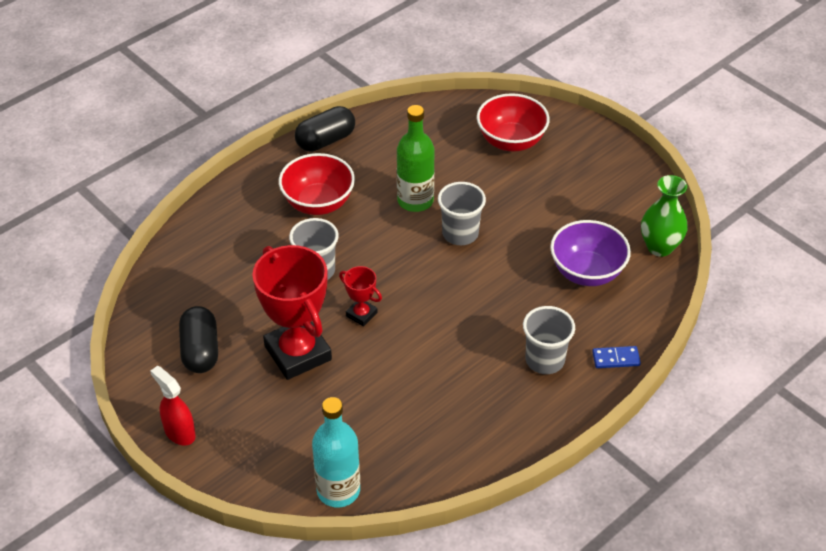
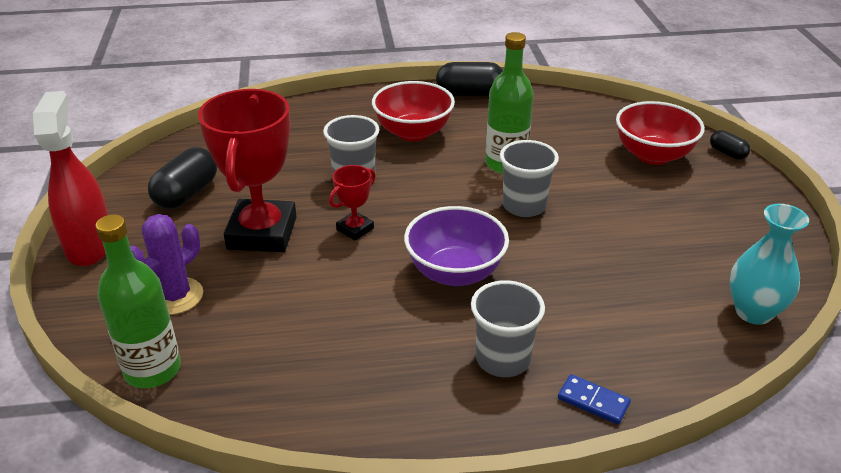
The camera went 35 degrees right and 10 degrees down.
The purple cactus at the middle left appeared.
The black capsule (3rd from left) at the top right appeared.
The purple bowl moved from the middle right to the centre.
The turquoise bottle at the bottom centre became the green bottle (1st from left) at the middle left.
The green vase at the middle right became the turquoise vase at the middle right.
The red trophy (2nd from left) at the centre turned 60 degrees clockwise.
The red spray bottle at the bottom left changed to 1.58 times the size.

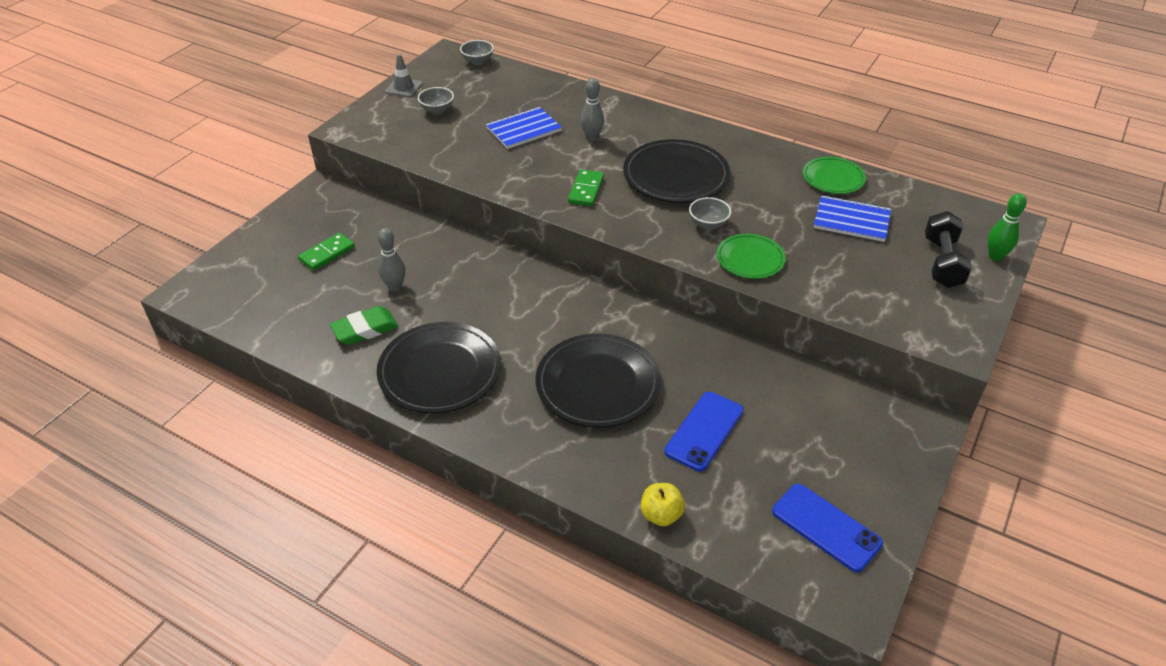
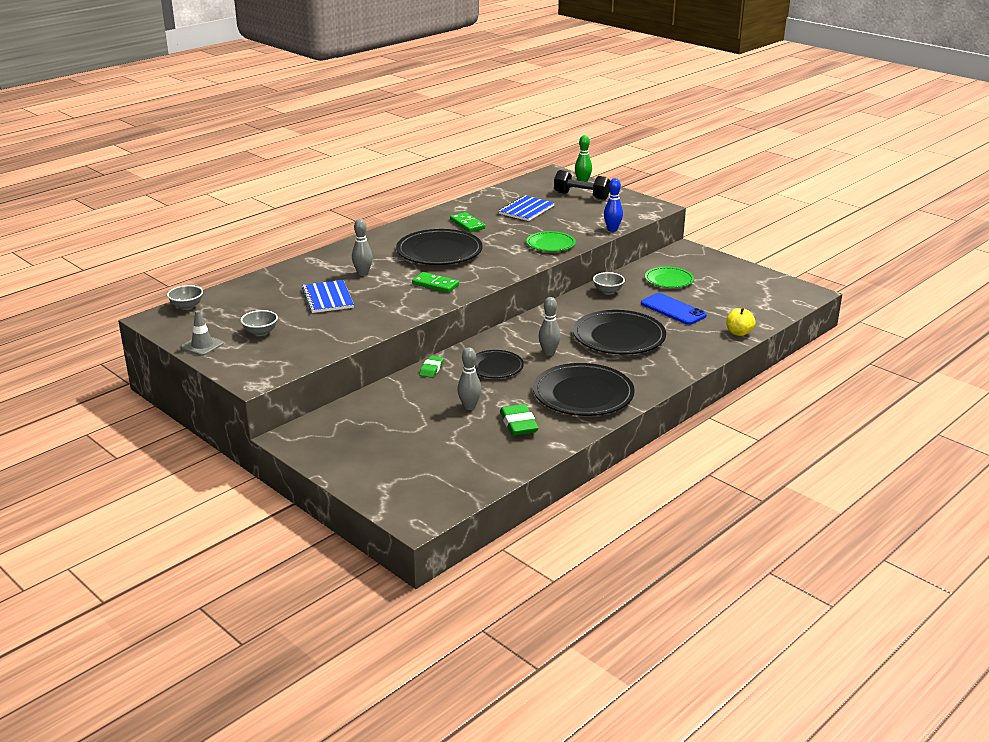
The camera went 75 degrees left and 15 degrees down.
The blue phone (2nd from left) at the bottom right disappeared.
The green eraser (1st from left) at the centre appeared.
The black plate (2nd from left) at the centre appeared.
The grey bowling pin (3rd from left) at the centre appeared.
The blue bowling pin at the top centre appeared.
The green domino (1st from left in the first image) moved from the middle left to the top centre.
The grey bowl (3rd from left) moved from the top centre to the centre.
The green plate (2nd from left) moved from the top right to the middle right.

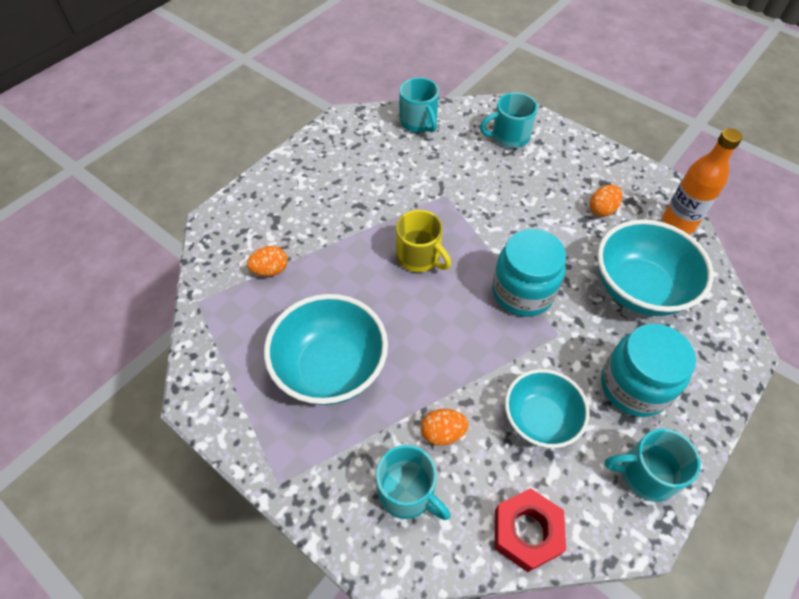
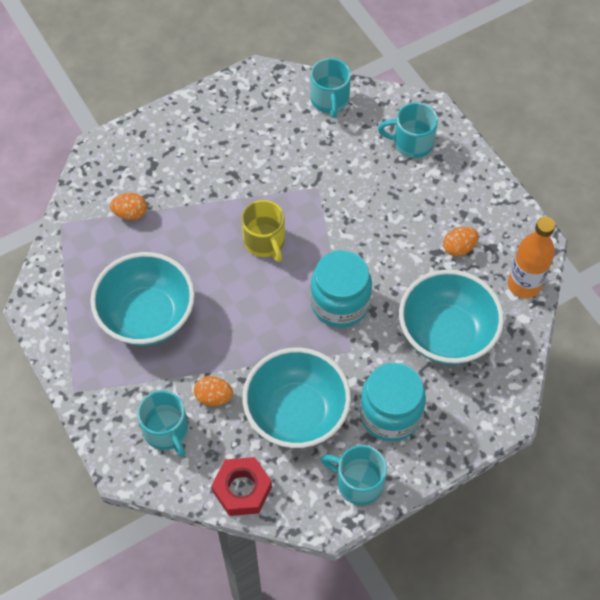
The camera went 20 degrees right and 5 degrees up.
The turquoise bowl (2nd from left) at the bottom right changed to 1.52 times the size.

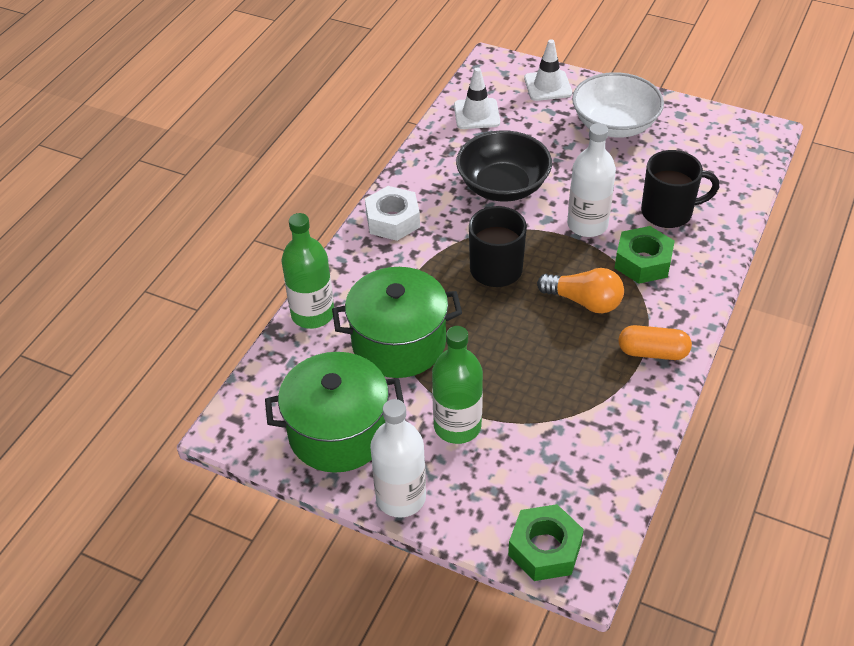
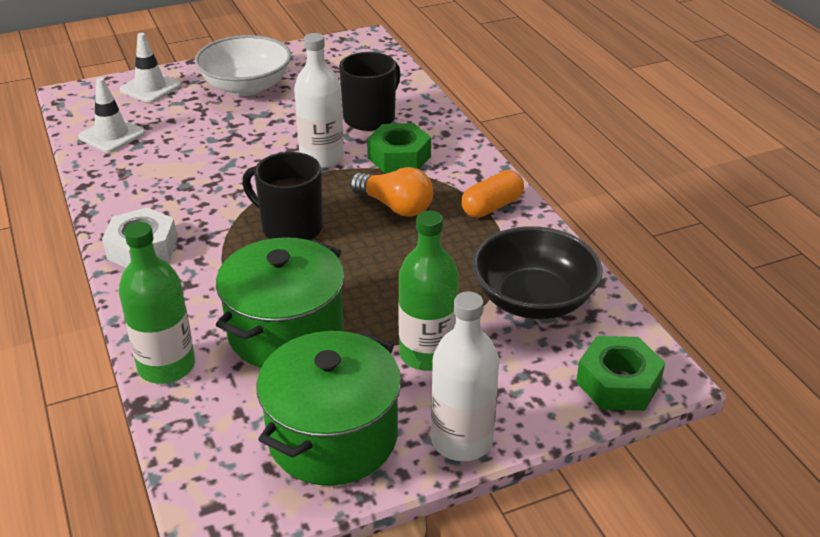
The camera went 50 degrees left and 10 degrees down.
The black bowl moved from the top centre to the centre.
The orange light bulb at the middle right turned 60 degrees clockwise.

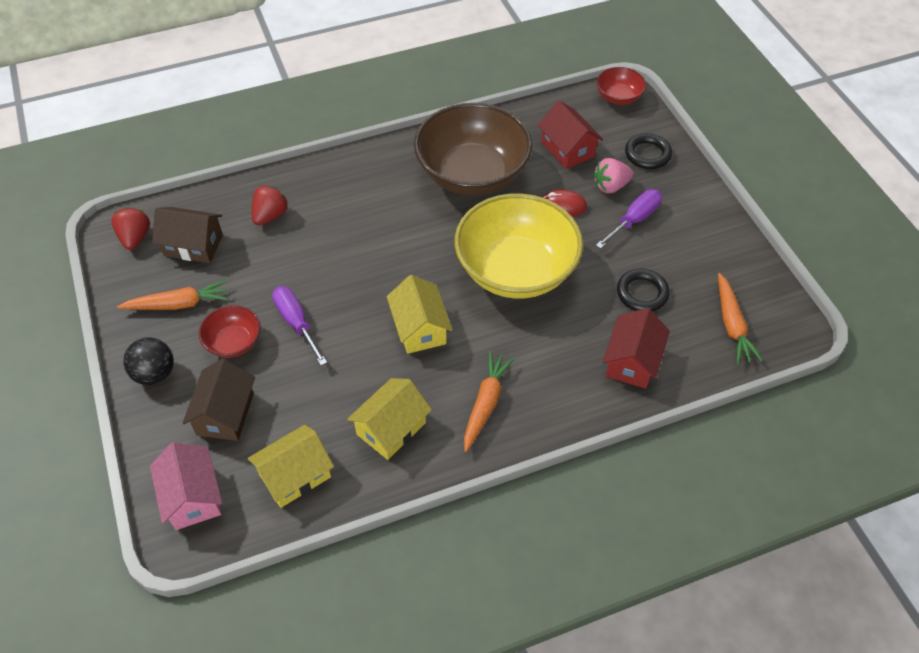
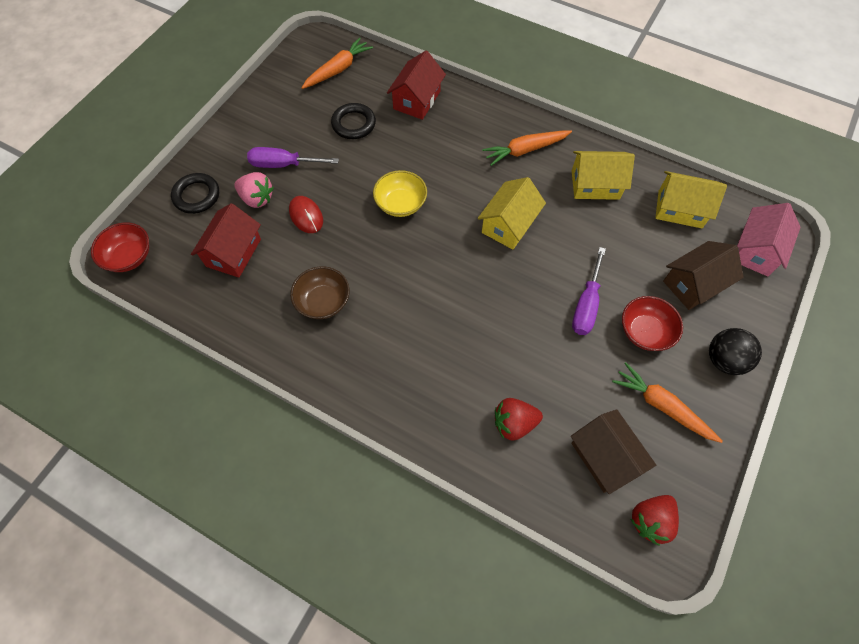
The camera went 130 degrees left and 10 degrees up.
The red house (2nd from left) at the middle right turned 45 degrees counterclockwise.
The brown bowl at the top centre changed to 0.46 times the size.
The yellow bowl at the centre changed to 0.46 times the size.

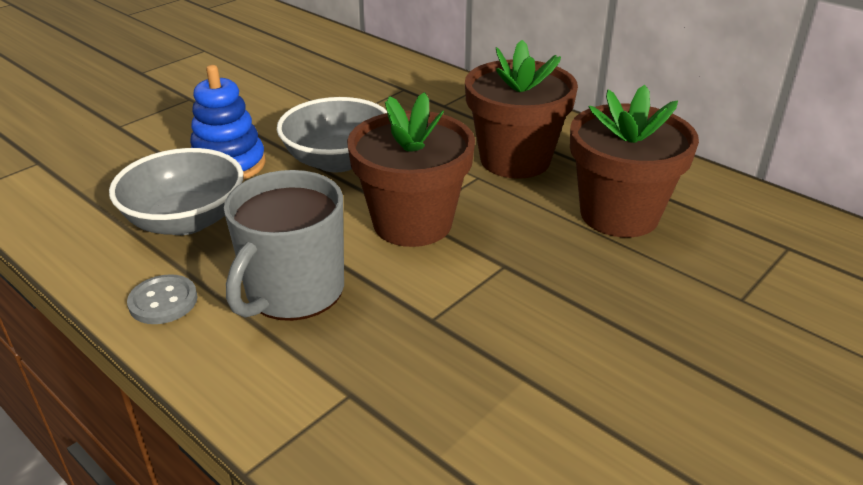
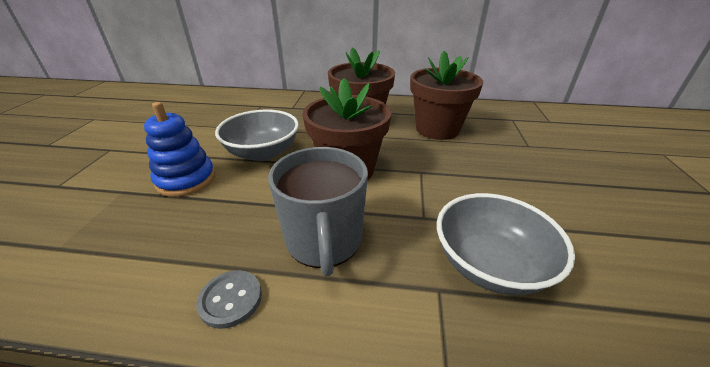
The camera went 35 degrees left and 0 degrees up.
The grey bowl (1st from left in the first image) moved from the middle left to the middle right.

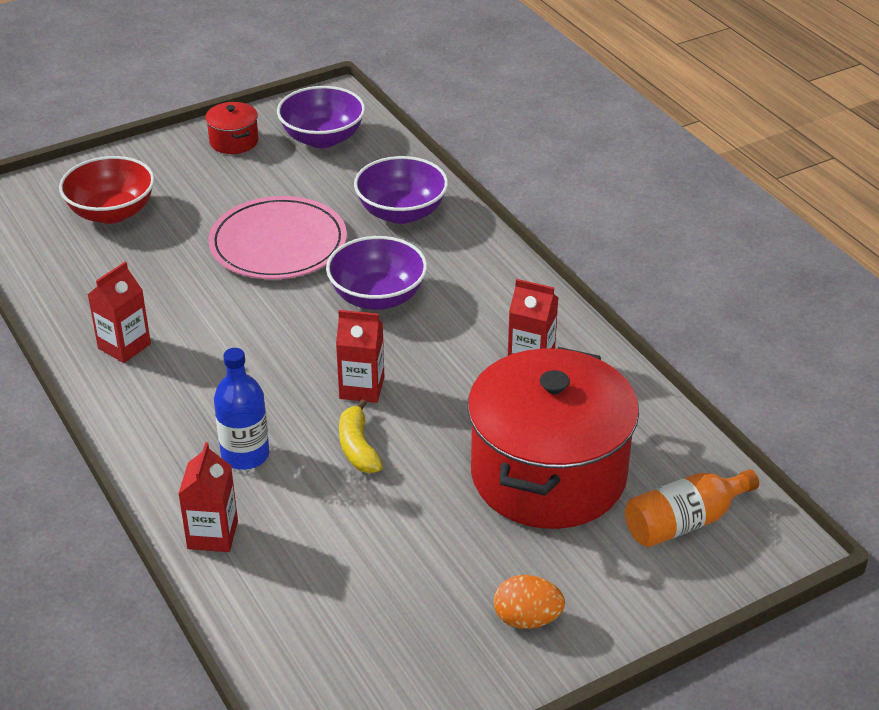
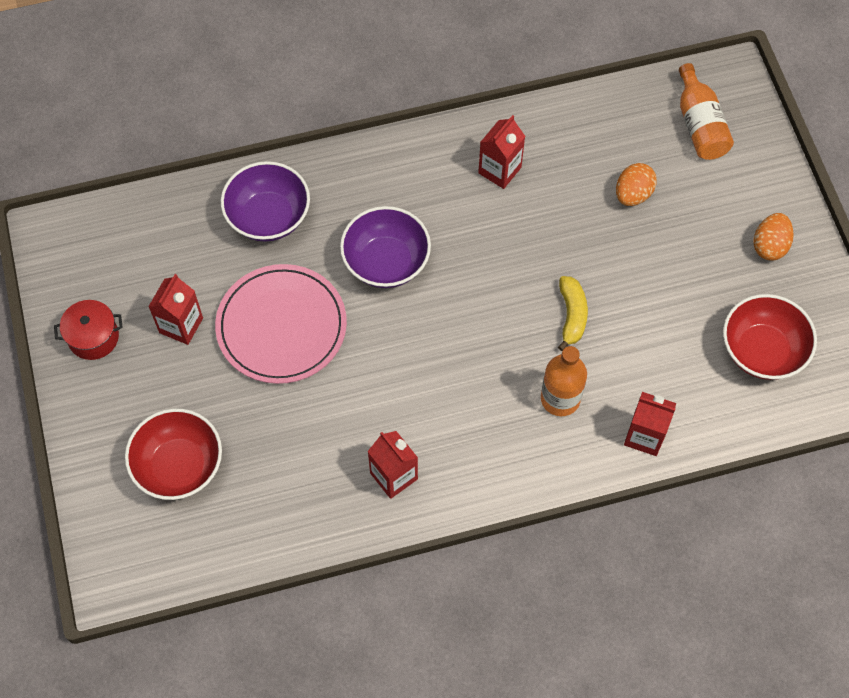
The camera went 75 degrees left and 25 degrees up.
The purple bowl (1st from left) at the top centre disappeared.
The red bowl (2nd from left) at the middle right appeared.
The red carton (3rd from left in the first image) moved from the centre to the middle left.
The red pot (2nd from left) at the centre was replaced by the orange egg (1st from left) at the top right.
The blue bottle at the middle left became the orange bottle (1st from left) at the centre.
The yellow banana at the centre turned 90 degrees counterclockwise.

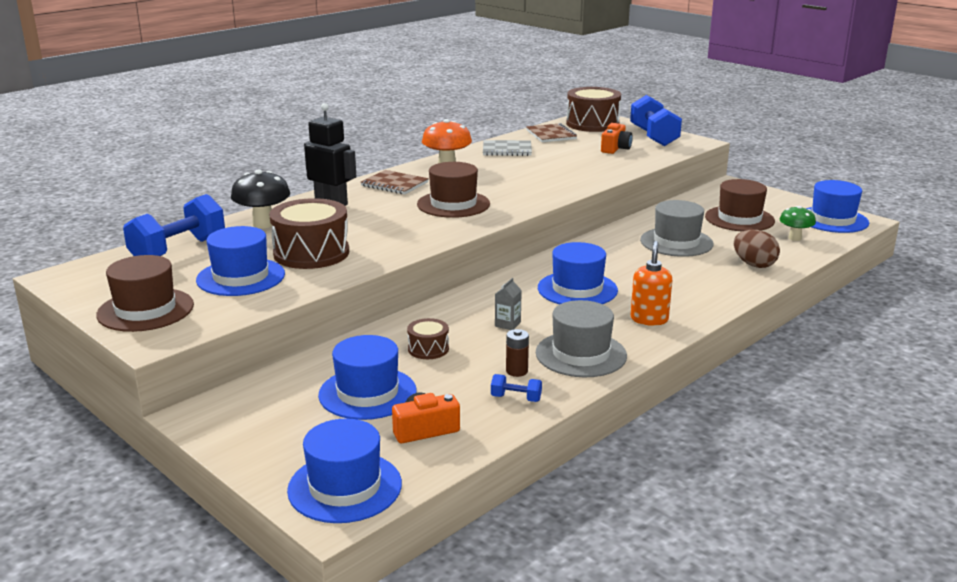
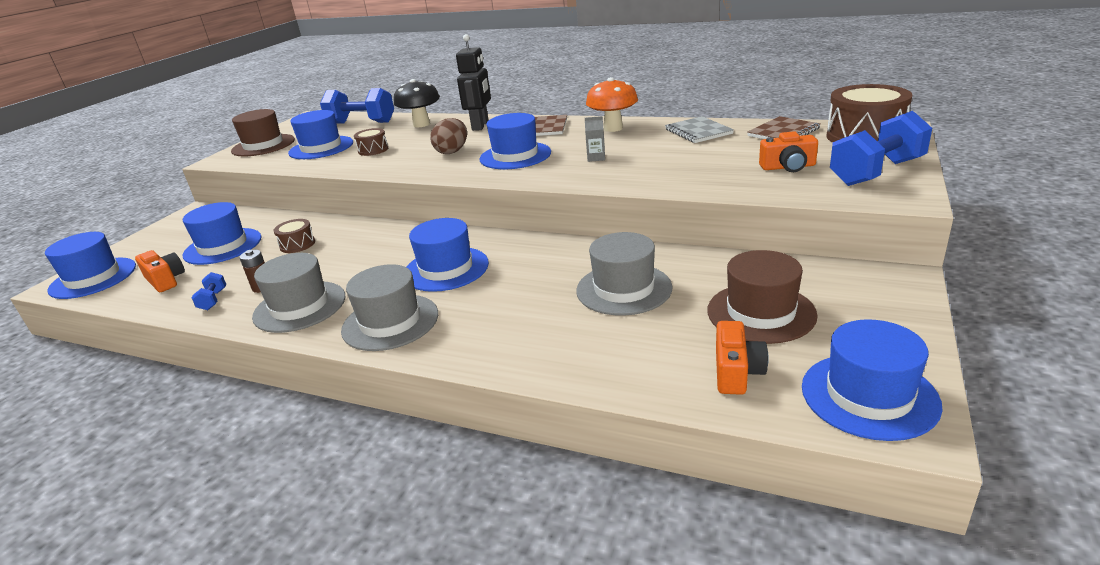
The camera went 70 degrees right and 5 degrees up.
The grey carton moved from the centre to the top centre.
The brown egg moved from the middle right to the top centre.
The orange soap dispenser at the middle right was replaced by the grey hat (2nd from left) at the centre.
The green mushroom at the middle right was replaced by the orange camera (2nd from left) at the middle right.
The brown hat (2nd from left) at the top centre became the blue hat (5th from left) at the top centre.
The brown drum (1st from left in the first image) at the middle left changed to 0.50 times the size.

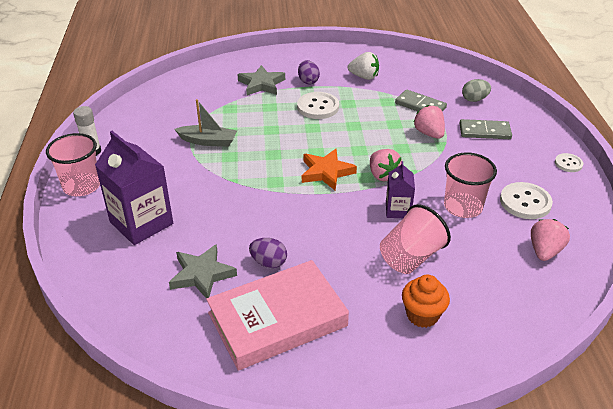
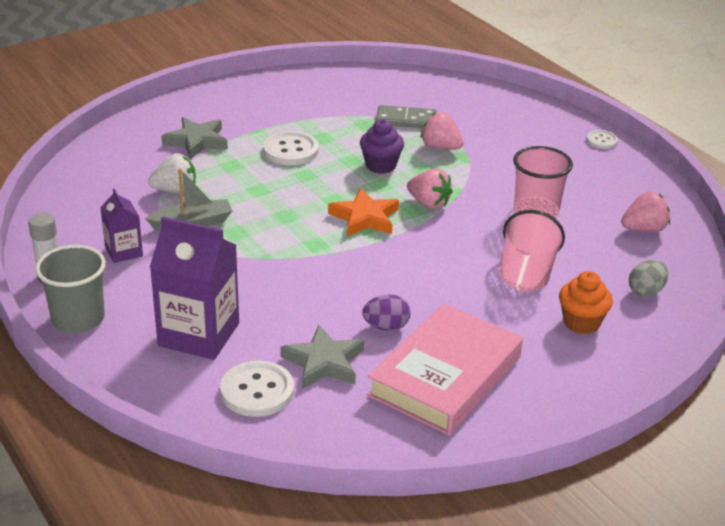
The camera went 30 degrees left and 5 degrees down.
The purple egg (2nd from left) at the top centre disappeared.
The grey domino (2nd from left) at the top right disappeared.
The purple cupcake at the top centre appeared.
The white strawberry moved from the top centre to the top left.
The purple carton (2nd from left in the first image) moved from the centre to the middle left.
The grey egg moved from the top right to the middle right.
The white button (2nd from left in the first image) moved from the middle right to the bottom centre.
The pink cup (1st from left) at the middle left became the grey cup at the middle left.
The pink strawberry (3rd from left) at the middle right turned 75 degrees clockwise.

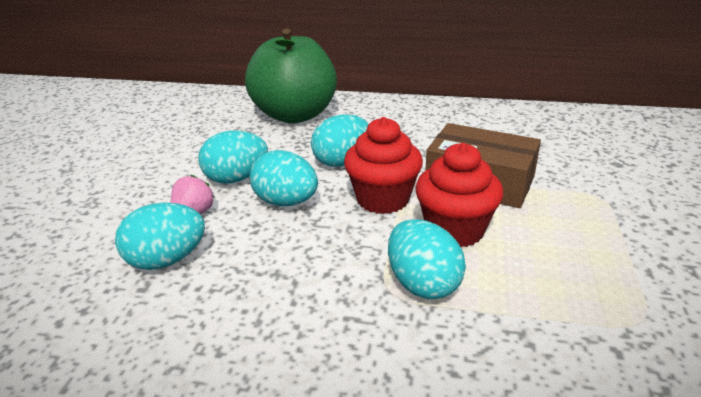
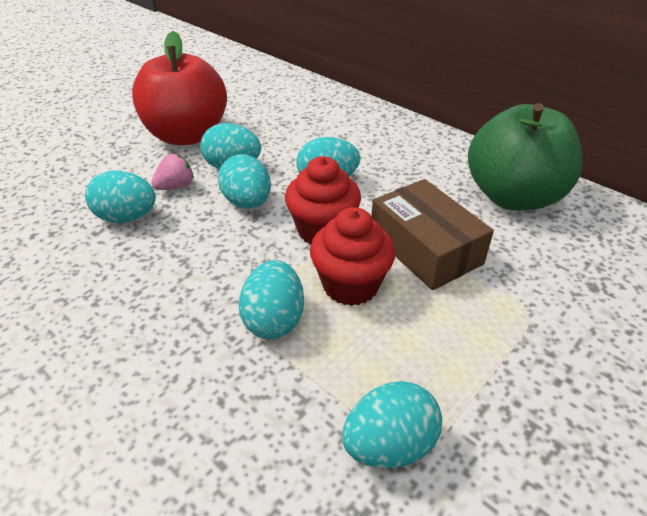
The camera went 30 degrees right and 10 degrees up.
The red apple at the top left appeared.
The turquoise egg (6th from left) at the bottom centre appeared.
The green apple moved from the top centre to the top right.

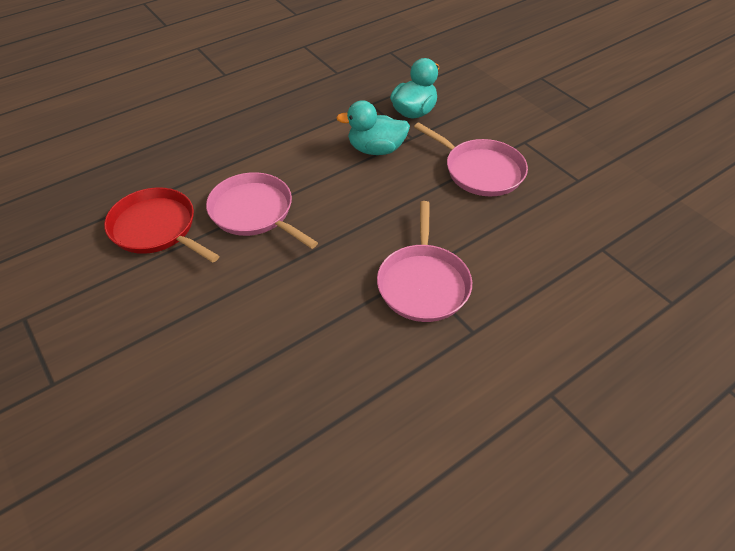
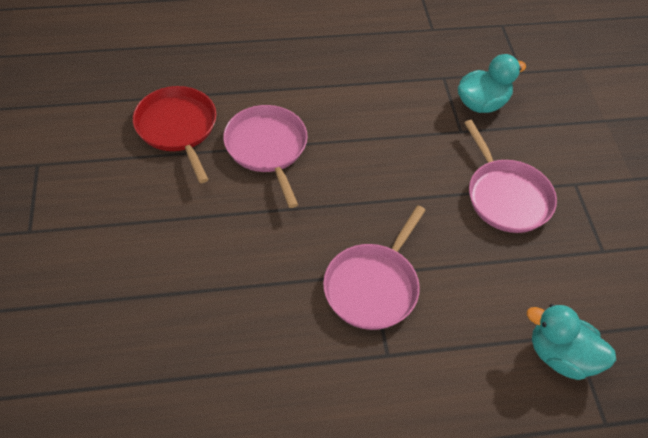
The camera went 25 degrees right and 5 degrees up.
The turquoise duck (1st from left in the first image) moved from the top centre to the bottom right.

